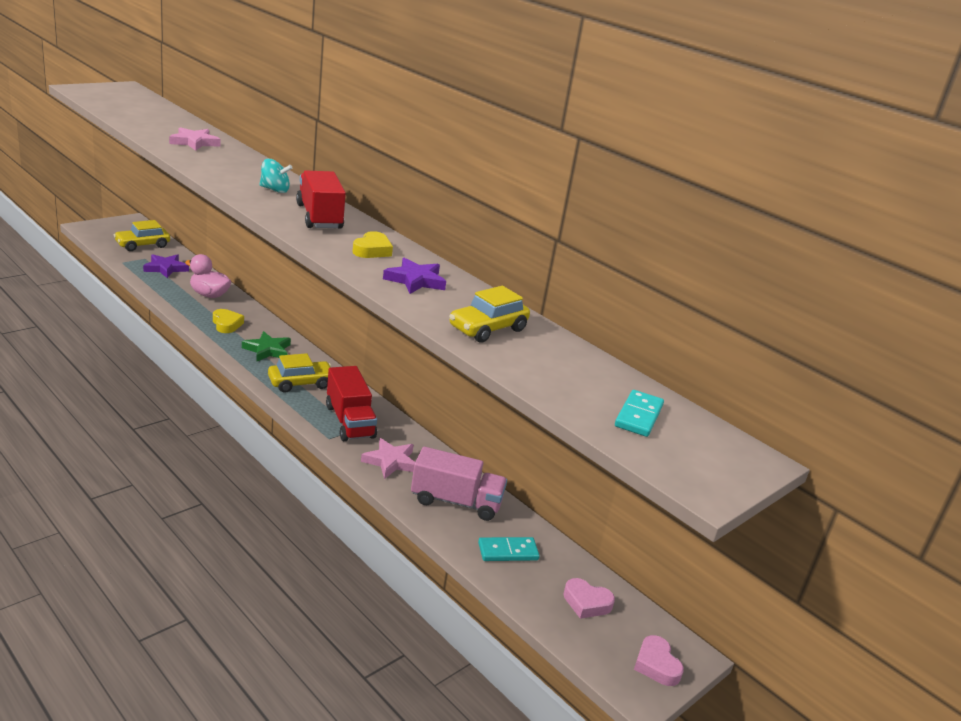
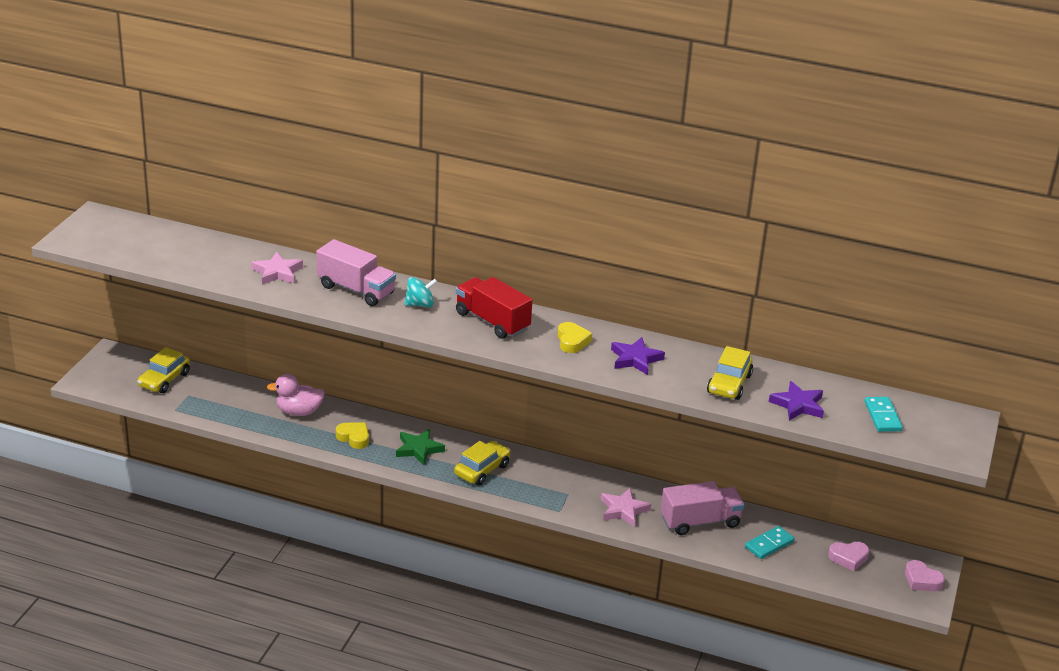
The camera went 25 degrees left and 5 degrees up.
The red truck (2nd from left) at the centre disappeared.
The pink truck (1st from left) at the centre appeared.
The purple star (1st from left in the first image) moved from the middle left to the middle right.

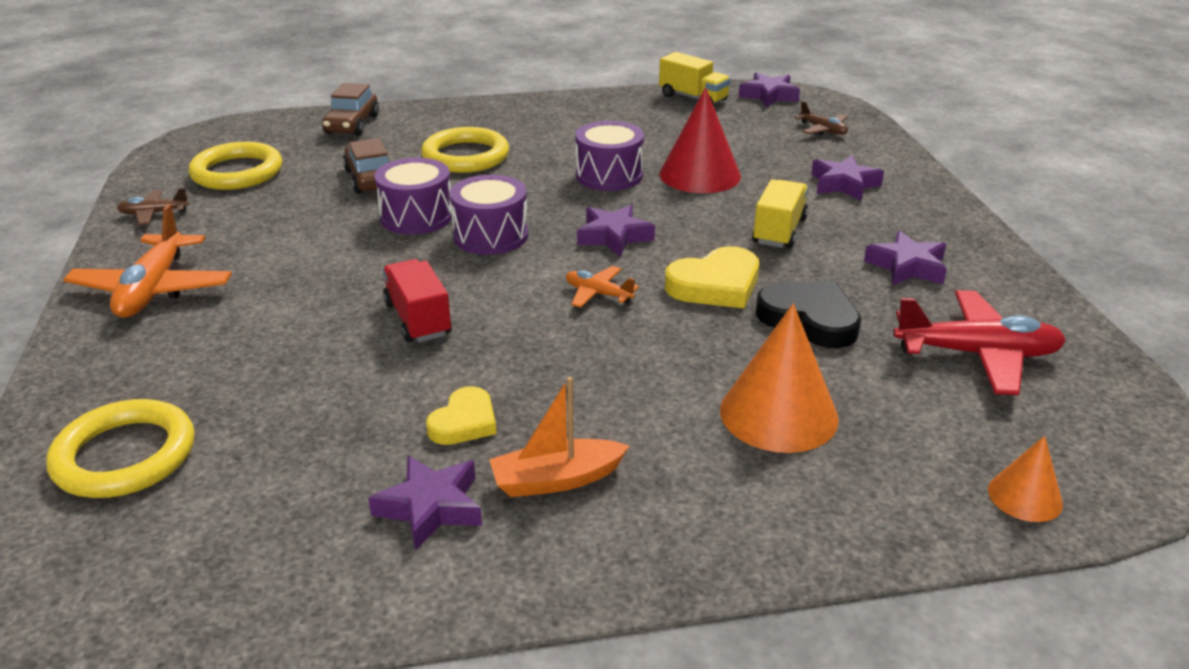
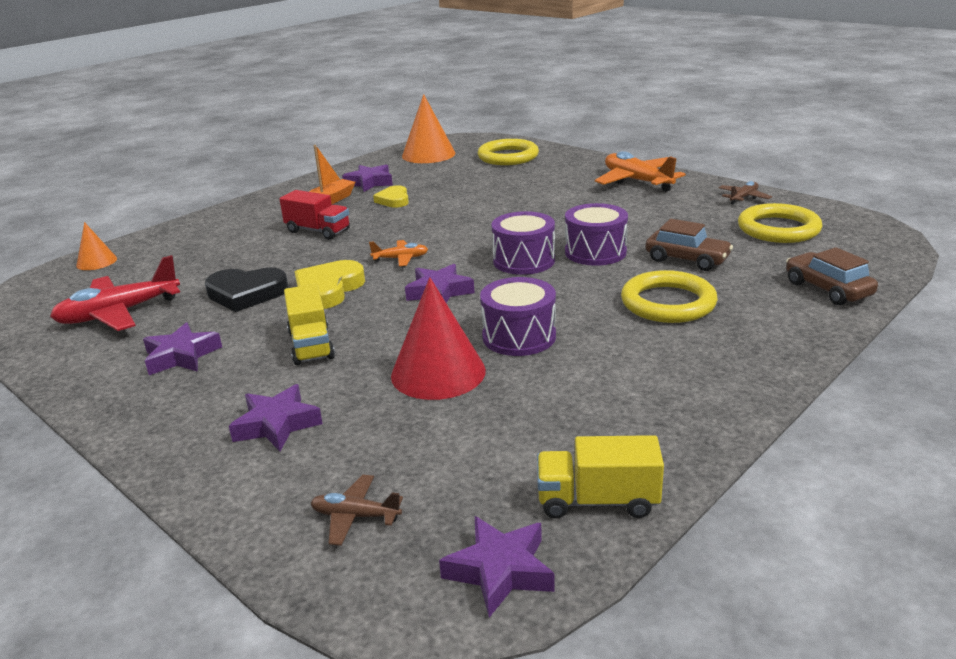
The camera went 145 degrees right and 5 degrees down.
The red truck moved from the centre to the top left.
The orange cone (1st from left in the first image) moved from the centre to the top centre.

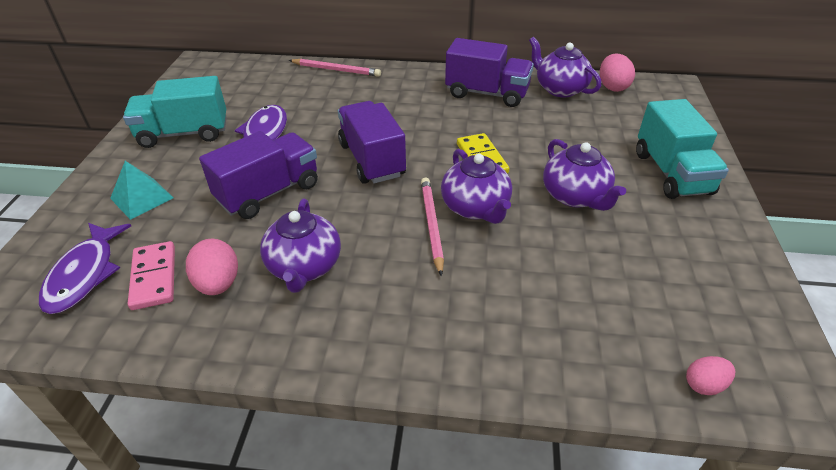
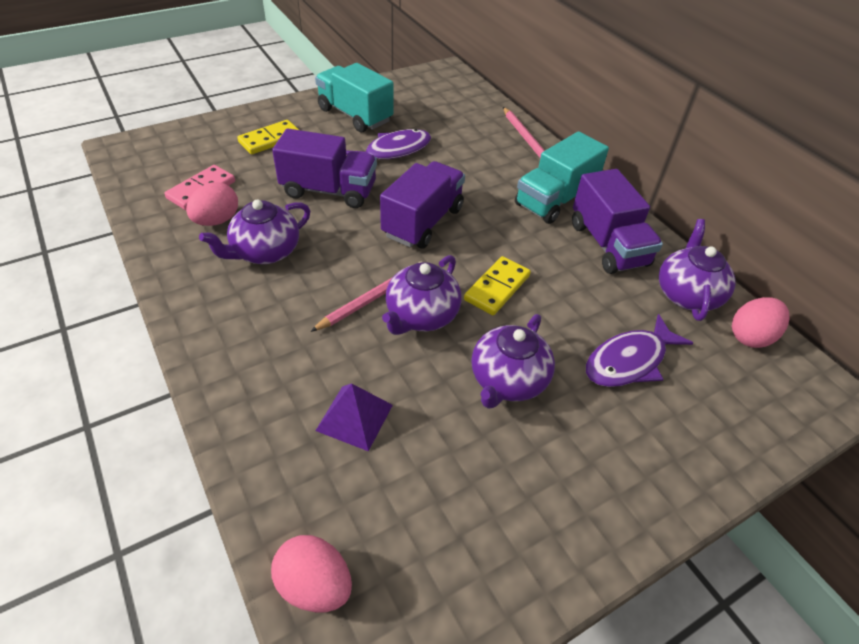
The camera went 50 degrees right and 5 degrees up.
The purple pyramid at the centre appeared.
The purple fish (1st from left in the first image) moved from the middle left to the middle right.
The turquoise truck (2nd from left) moved from the top right to the top centre.
The turquoise pyramid at the middle left was replaced by the yellow domino (1st from left) at the top left.
The pink egg (3rd from left in the first image) at the bottom right changed to 1.60 times the size.

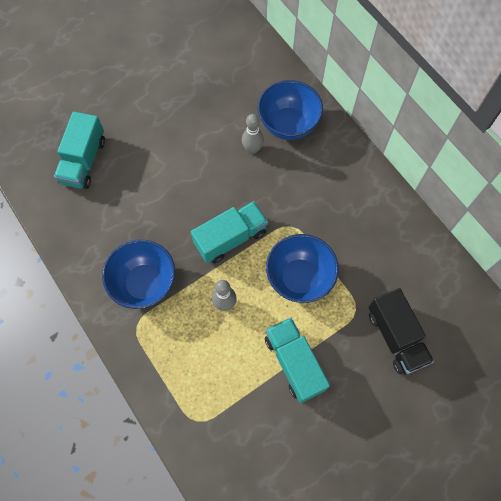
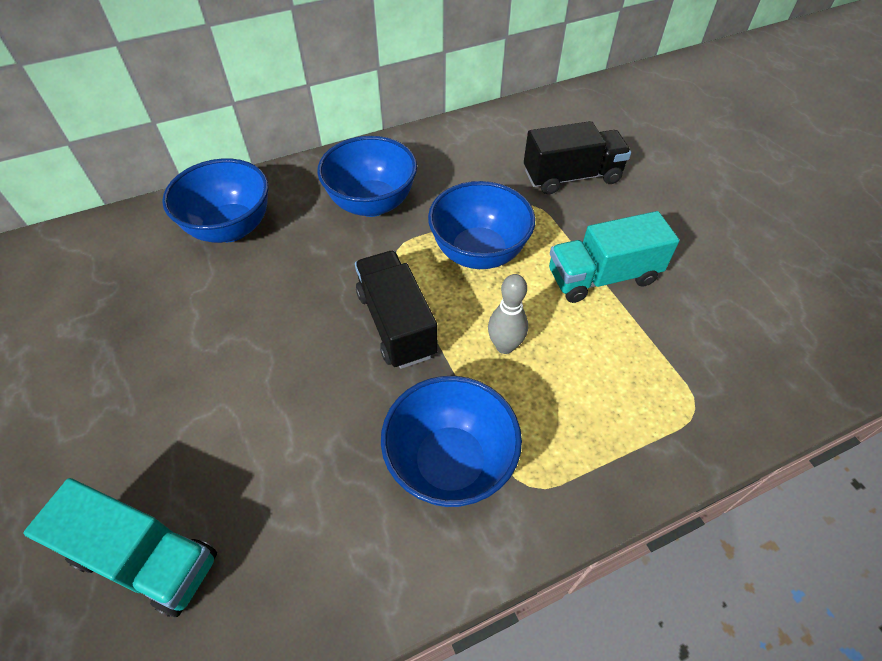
The camera went 80 degrees left and 15 degrees down.
The grey bowling pin (2nd from left) at the top centre disappeared.
The blue bowl (2nd from left) at the top centre appeared.
The turquoise truck (2nd from left) at the centre became the black truck (1st from left) at the centre.

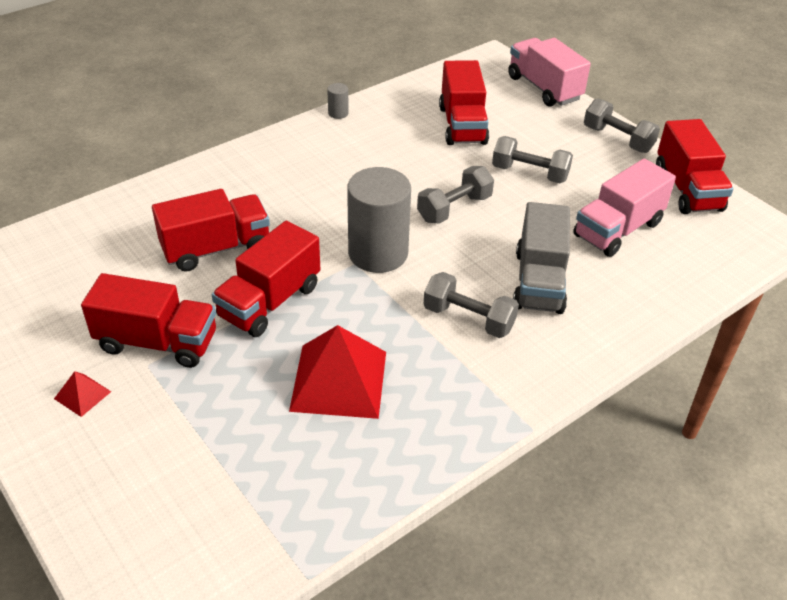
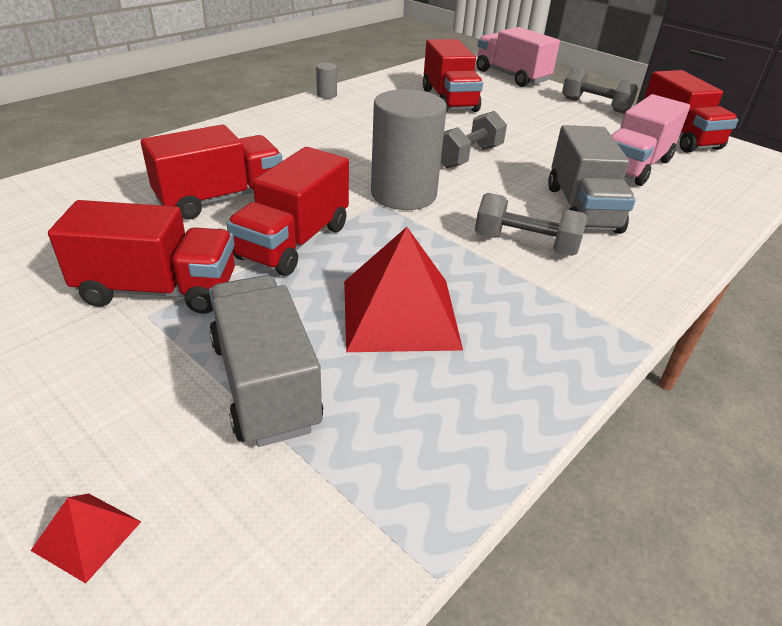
The camera went 10 degrees left and 5 degrees down.
The grey dumbbell (3rd from left) at the top right disappeared.
The grey truck (1st from left) at the centre appeared.
The red pyramid (1st from left) moved from the middle left to the bottom left.

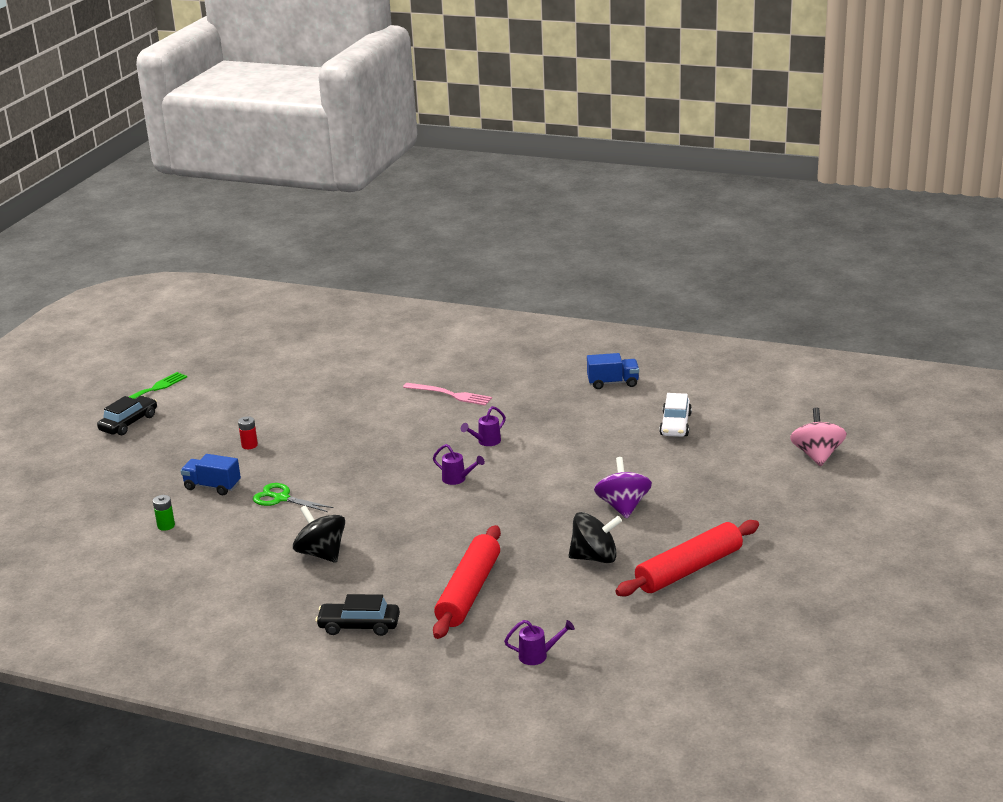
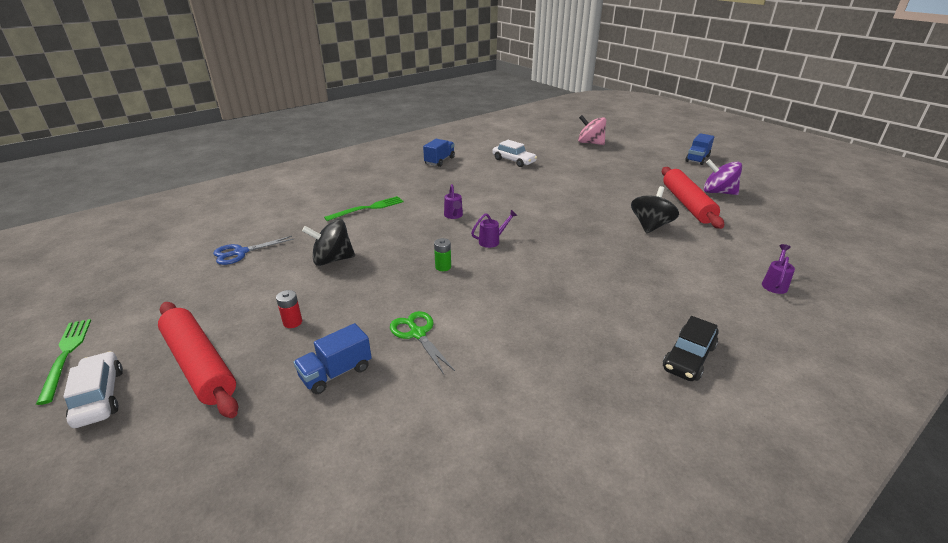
The camera went 60 degrees left and 5 degrees up.
The blue scissors at the middle left appeared.
The blue truck (3rd from left) at the top right appeared.
The green battery moved from the middle left to the centre.
The black spinning top (1st from left) moved from the middle left to the centre.
The red rolling pin (1st from left) moved from the bottom centre to the middle left.
The purple spinning top moved from the centre to the top right.
The black car (1st from left) at the middle left became the white car (1st from left) at the bottom left.
The pink fork at the centre became the green fork (2nd from left) at the centre.
The green scissors at the middle left turned 90 degrees clockwise.

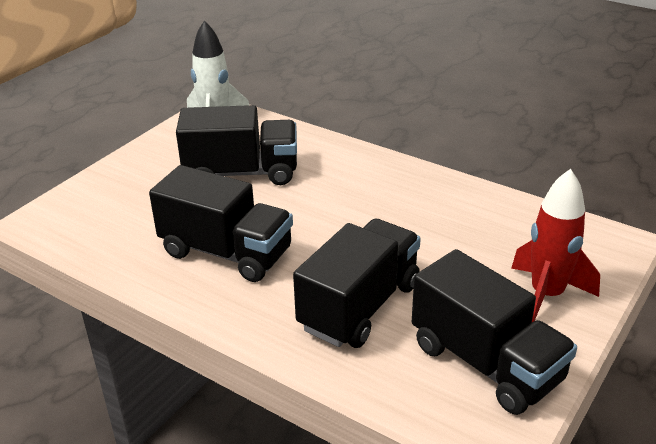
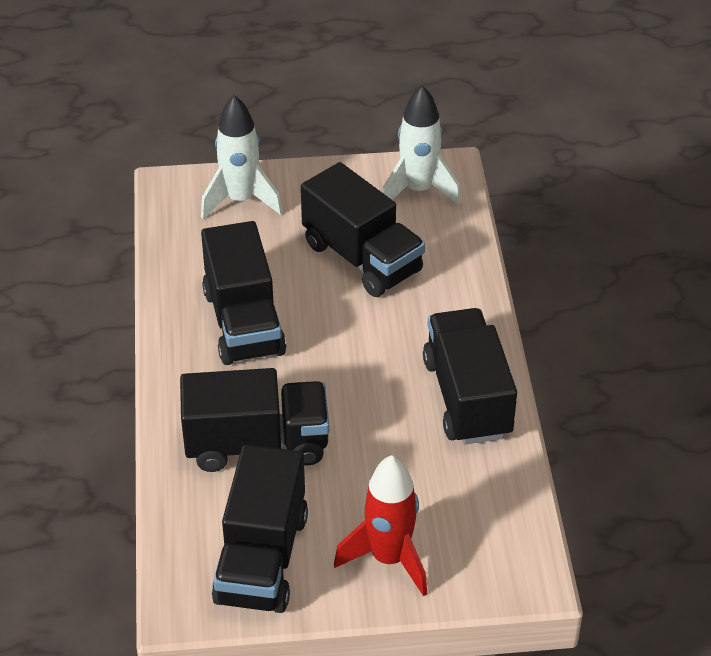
The camera went 50 degrees right and 10 degrees up.
The white rocket (1st from left) at the top centre appeared.
The black truck (5th from left) at the centre appeared.

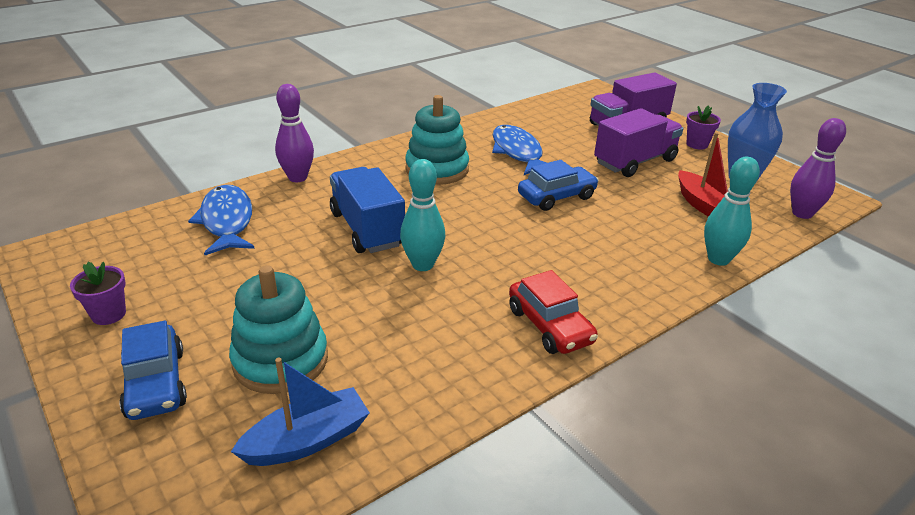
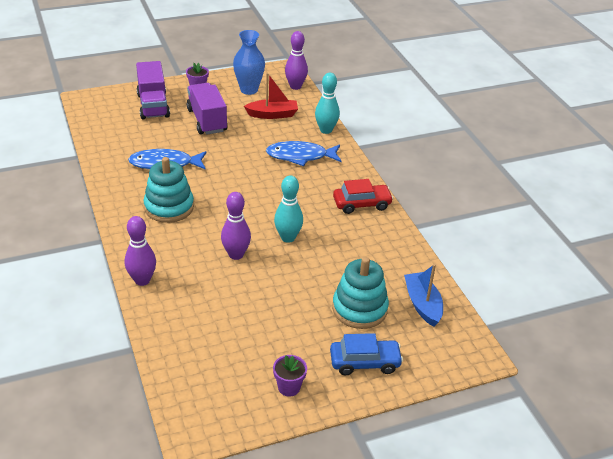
The camera went 75 degrees left and 5 degrees up.
The blue car (2nd from left) at the centre disappeared.
The blue fish (1st from left in the first image) moved from the middle left to the centre.
The blue truck at the centre was replaced by the purple bowling pin (2nd from left) at the centre.

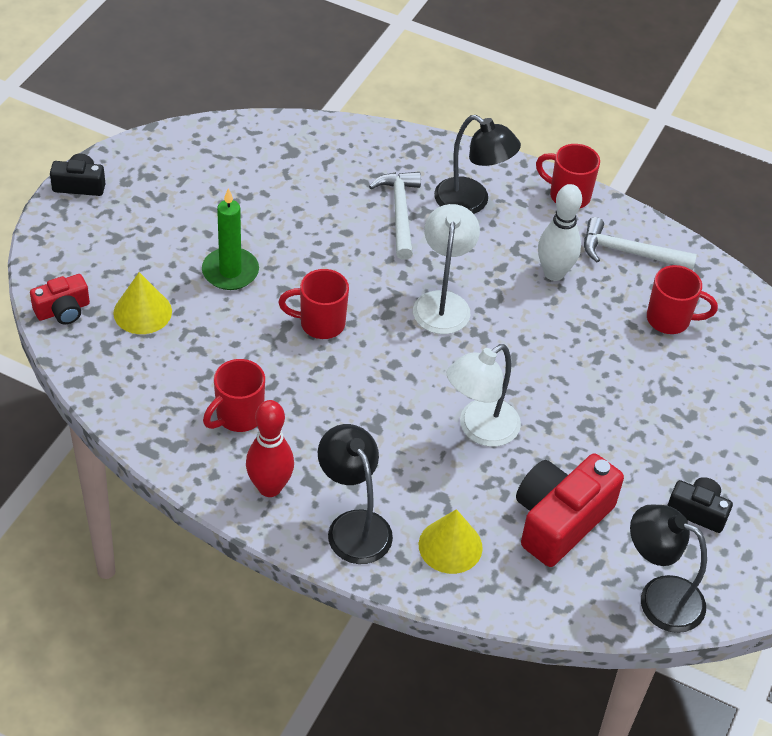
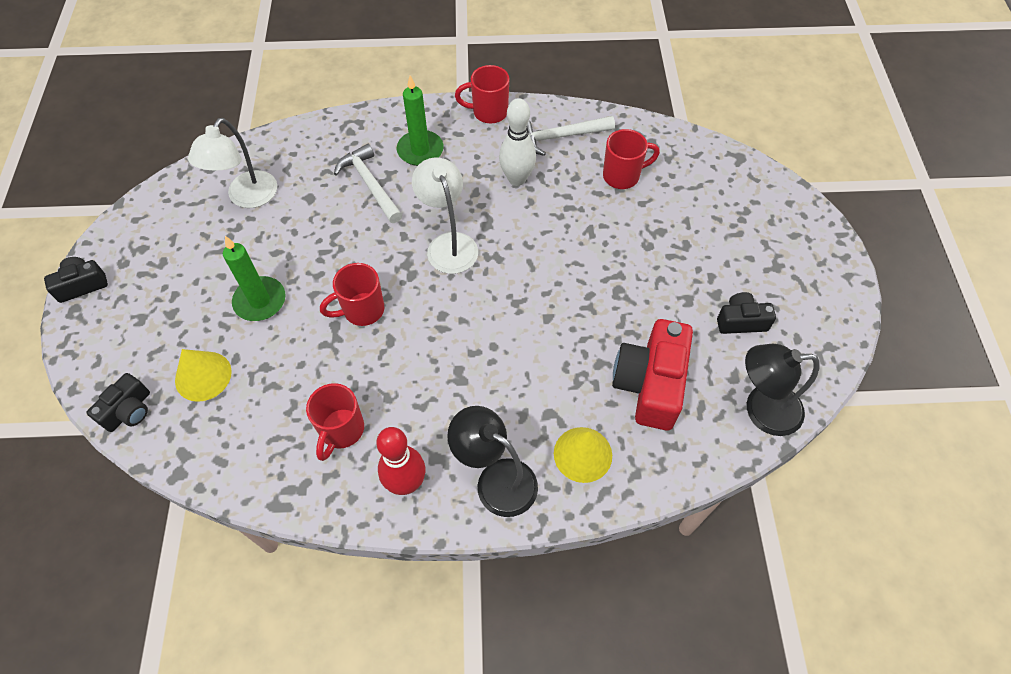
The camera went 25 degrees left and 10 degrees up.
The white lamp (2nd from left in the first image) moved from the centre to the top left.
The black lamp (2nd from left) at the top centre was replaced by the green candle (2nd from left) at the top centre.
The red camera (1st from left) at the middle left became the black camera (2nd from left) at the middle left.

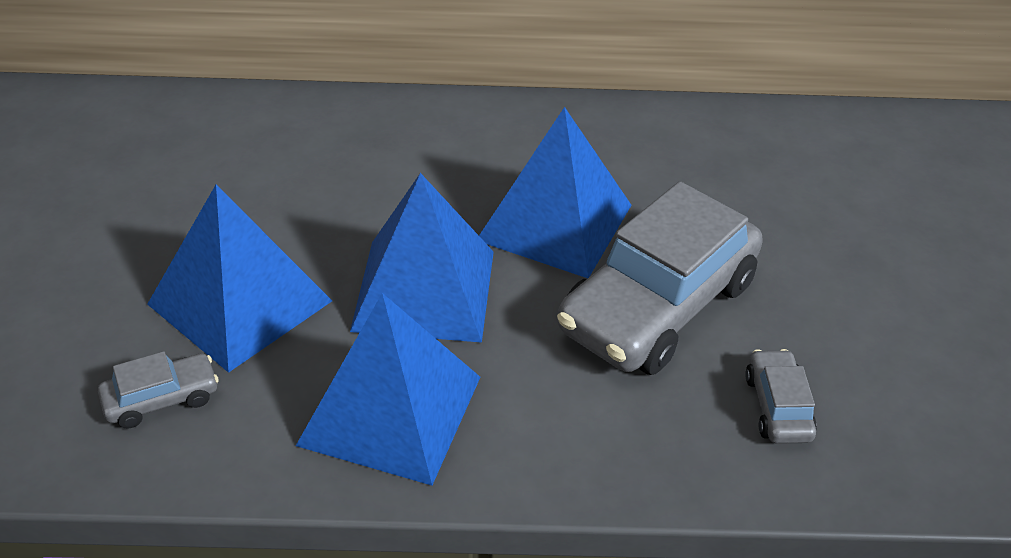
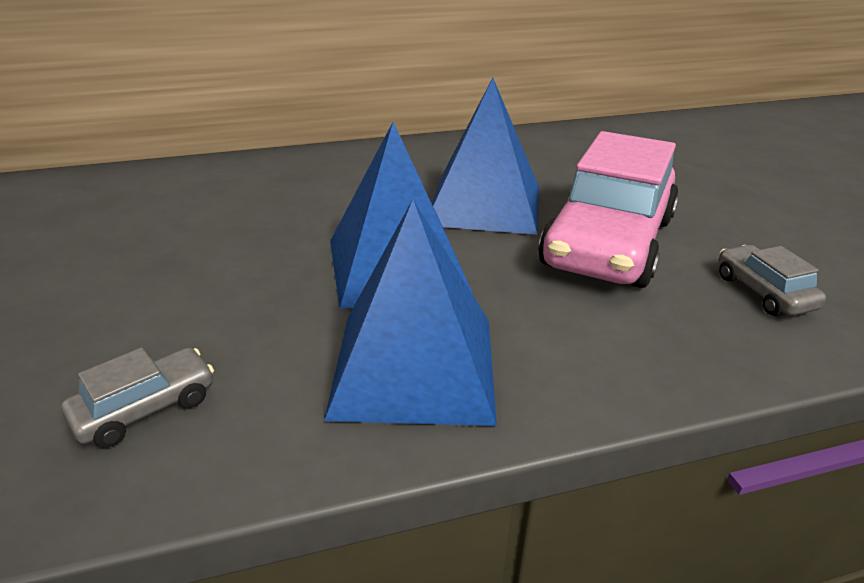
The camera went 15 degrees left and 10 degrees down.
The blue pyramid (1st from left) at the middle left disappeared.
The grey car (2nd from left) at the centre became the pink car at the middle right.

